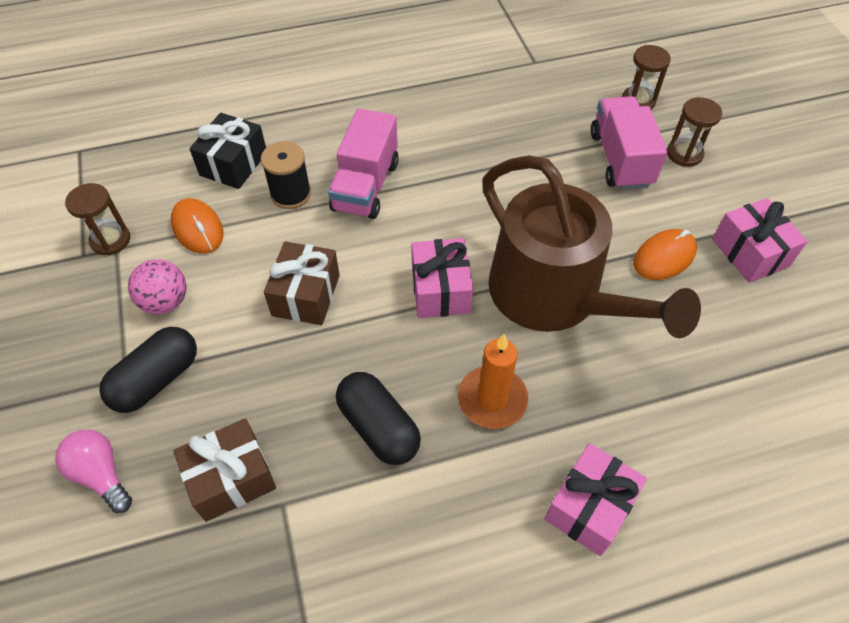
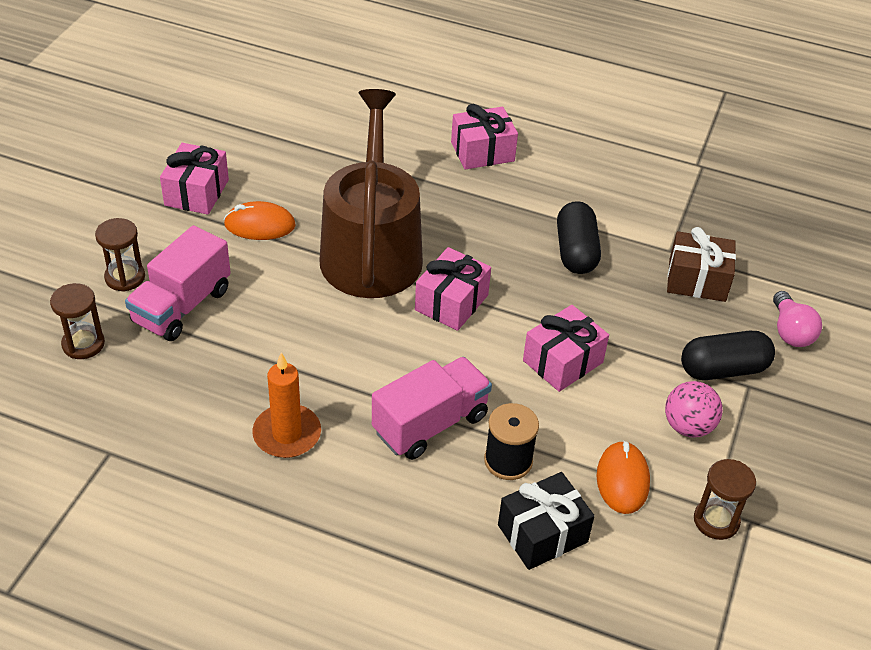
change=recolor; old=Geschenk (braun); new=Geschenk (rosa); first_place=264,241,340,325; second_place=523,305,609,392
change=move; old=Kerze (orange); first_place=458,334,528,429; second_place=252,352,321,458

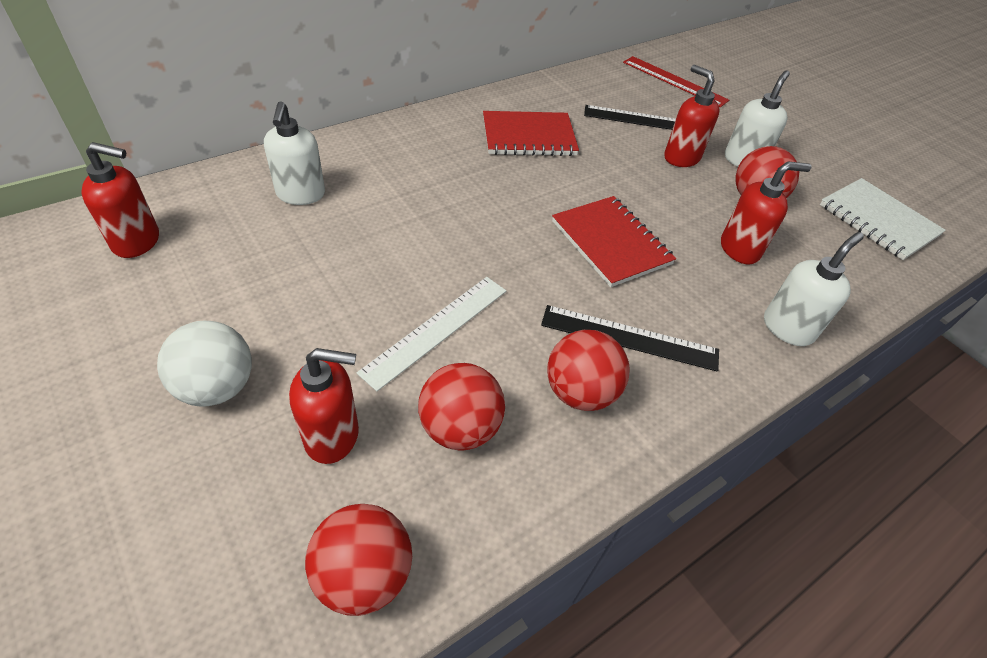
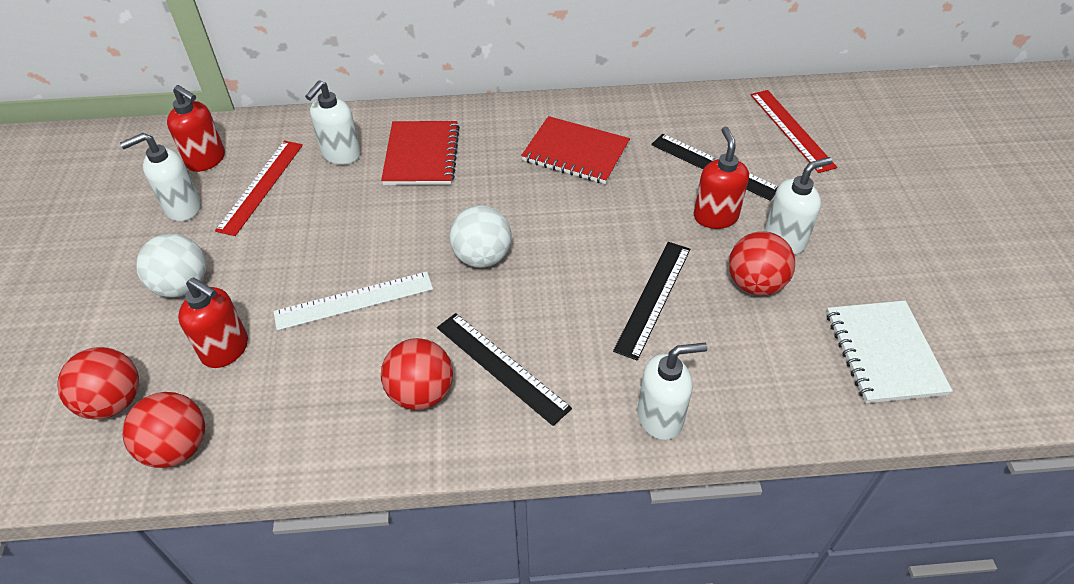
change=delete; old=Seifenspender (rot); first_place=721,161,812,264
change=move; old=Notizbuch (rot); first_place=552,196,676,287; second_place=381,121,460,185
change=move; old=Ball (rot); first_place=418,363,505,450; second_place=57,347,139,419
change=insert; new=Seifenspender (weiß); second_place=120,133,201,222
change=insert; new=Lineal (rot); second_place=215,141,303,236
change=insert; new=Ball (weiß); second_place=450,205,512,268
change=insert; new=Lineal (schwarz); second_place=613,242,690,361

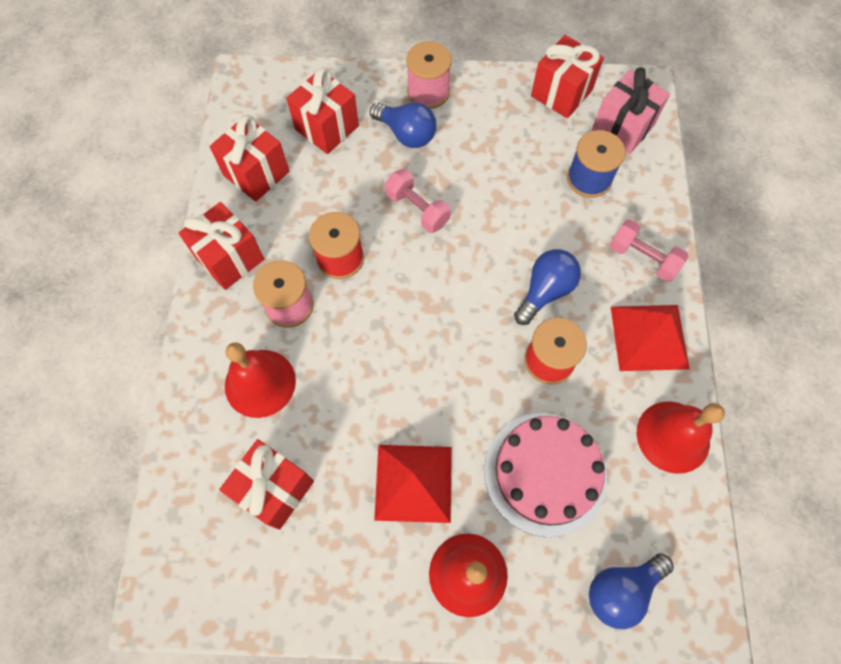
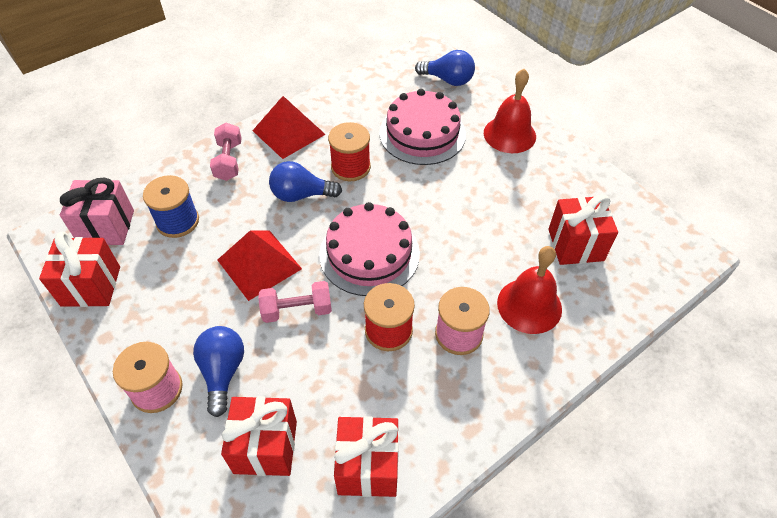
change=rotate; old=Hantel (rosa); first_place=385,169,451,233; second_place=258,281,332,323; degrees=75
change=delete; old=Geschenk (rot); first_place=179,202,264,290
change=delete; old=Glocke (rot); first_place=637,401,725,474
change=move; old=Pyramide (rot); first_place=374,445,452,523; second_place=218,230,302,301
change=insert; new=Kuchen (rosa); second_place=319,202,420,296

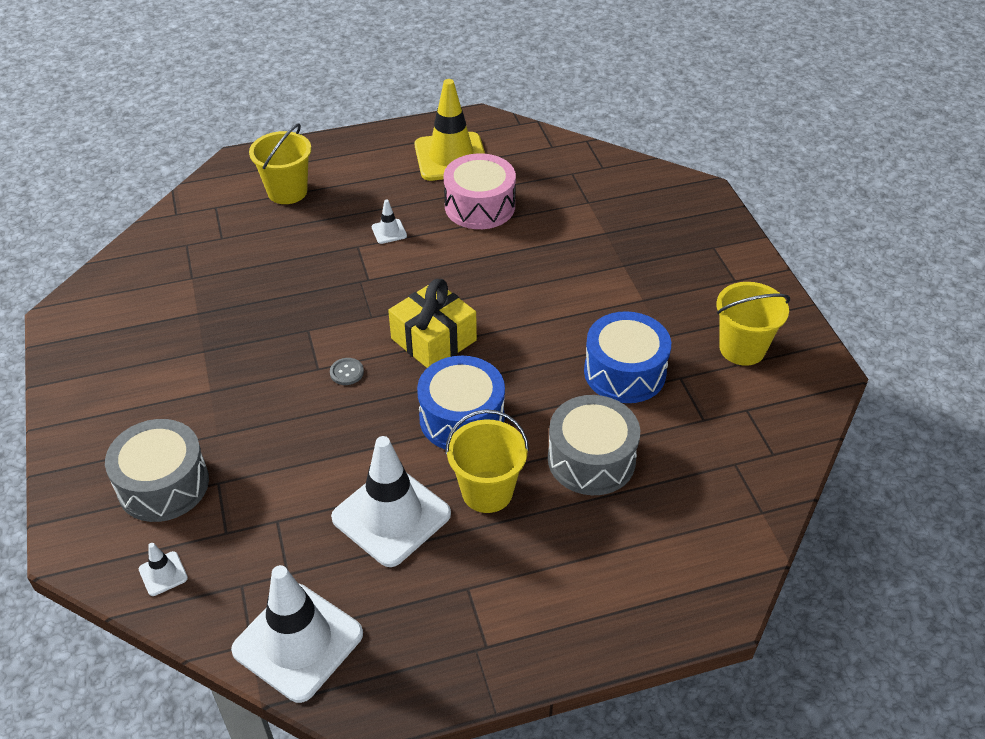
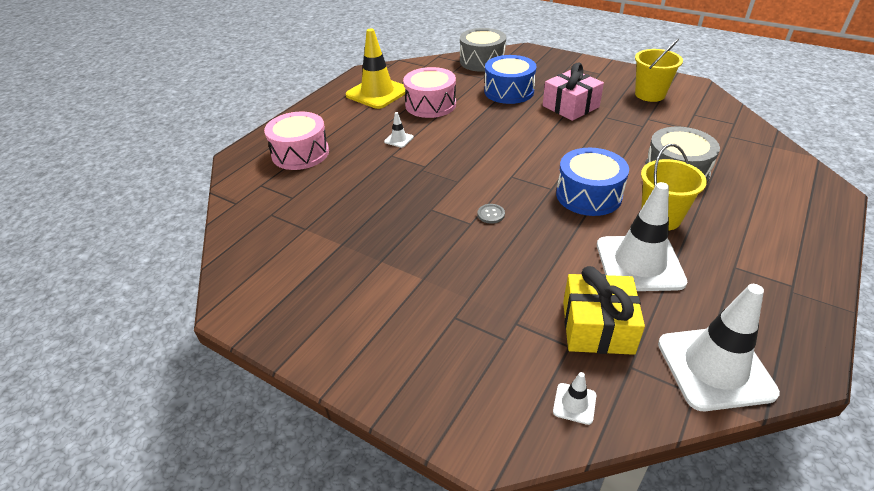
change=replace; old=Eimer (gelb); new=Trommel (rosa); first_place=249,123,311,204; second_place=264,112,329,170
change=move; old=Geschenk (gelb); first_place=388,279,477,368; second_place=563,266,645,355
change=move; old=Trommel (blau); first_place=584,311,671,403; second_place=484,55,536,104
change=move; old=Trommel (grau); first_place=105,419,209,522; second_place=460,28,506,72
change=insert; new=Geschenk (rosa); second_place=543,63,604,121

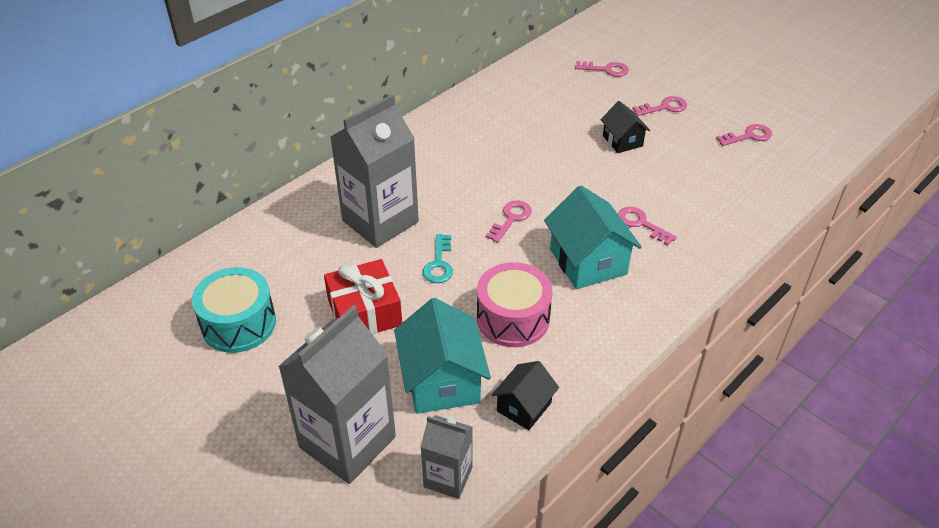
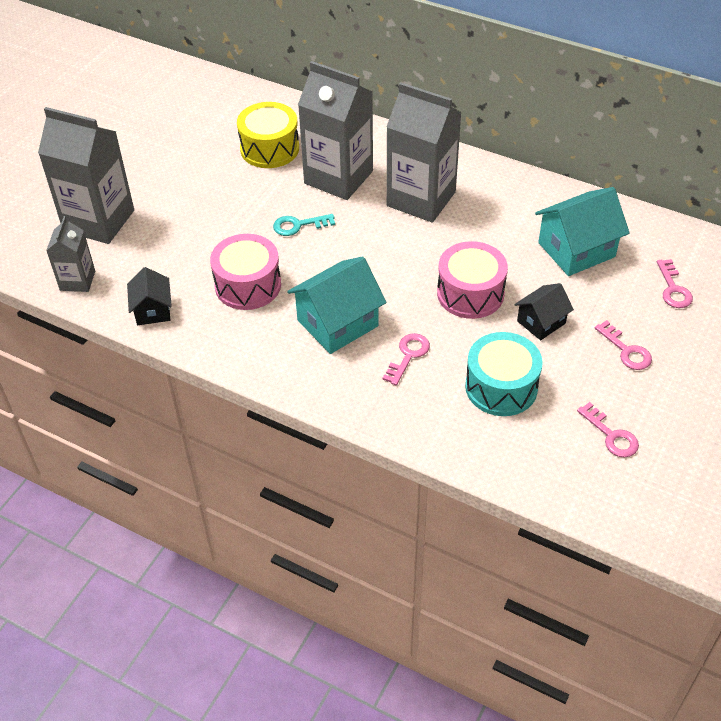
change=delete; old=Schlüssel (rosa); first_place=485,201,532,243
change=delete; old=Geschenk (rot); first_place=324,259,402,335
change=move; old=Trommel (türkis); first_place=192,267,276,353; second_place=465,332,543,416
change=move; old=Haus (türkis); first_place=394,298,491,414; second_place=535,187,630,276
change=rotate; old=Haus (schwarz); first_place=492,361,559,430; second_place=127,267,172,325; degrees=60
change=insert; new=Getränkekarton (grau); second_place=386,82,462,223
change=insert; new=Trommel (gelb); second_place=237,102,299,168
change=insert; new=Trommel (rosa); second_place=437,241,508,319

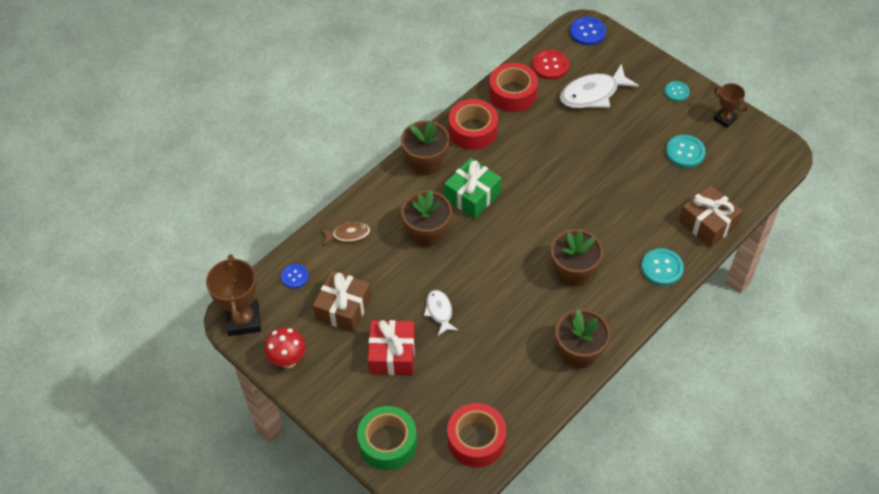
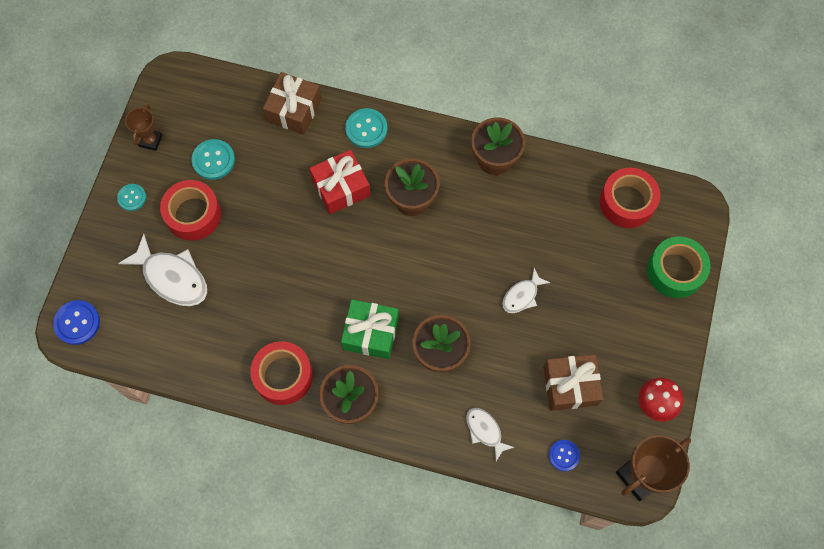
change=delete; old=Knopf (rot); first_place=532,50,569,80
change=move; old=Klebeband (rot); first_place=489,63,538,112; second_place=160,180,221,241
change=recolor; old=Fisch (braun); new=Fisch (weiß); first_place=321,220,371,246; second_place=466,408,515,461
change=move; old=Geschenk (rot); first_place=368,320,415,375; second_place=309,150,370,214

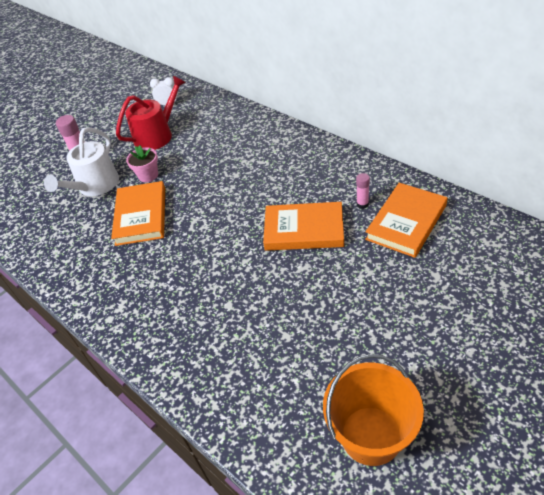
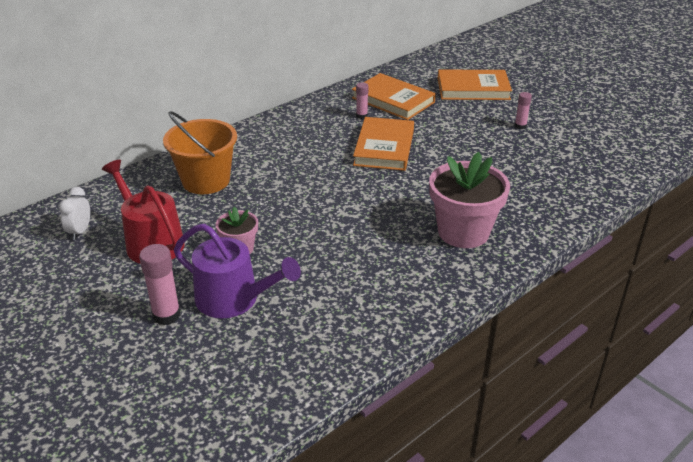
change=recolor; old=Gießkanne (weiß); new=Gießkanne (lila); first_place=44,127,119,196; second_place=174,223,301,318
change=move; old=Buch (orange); first_place=111,181,165,246; second_place=438,69,512,100
change=move; old=Eimer (orange); first_place=323,354,424,466; second_place=163,111,237,194
change=insert; new=Klebestift (rosa); second_place=515,92,532,129
change=insert; new=Blumentopf (rosa); second_place=429,152,510,248

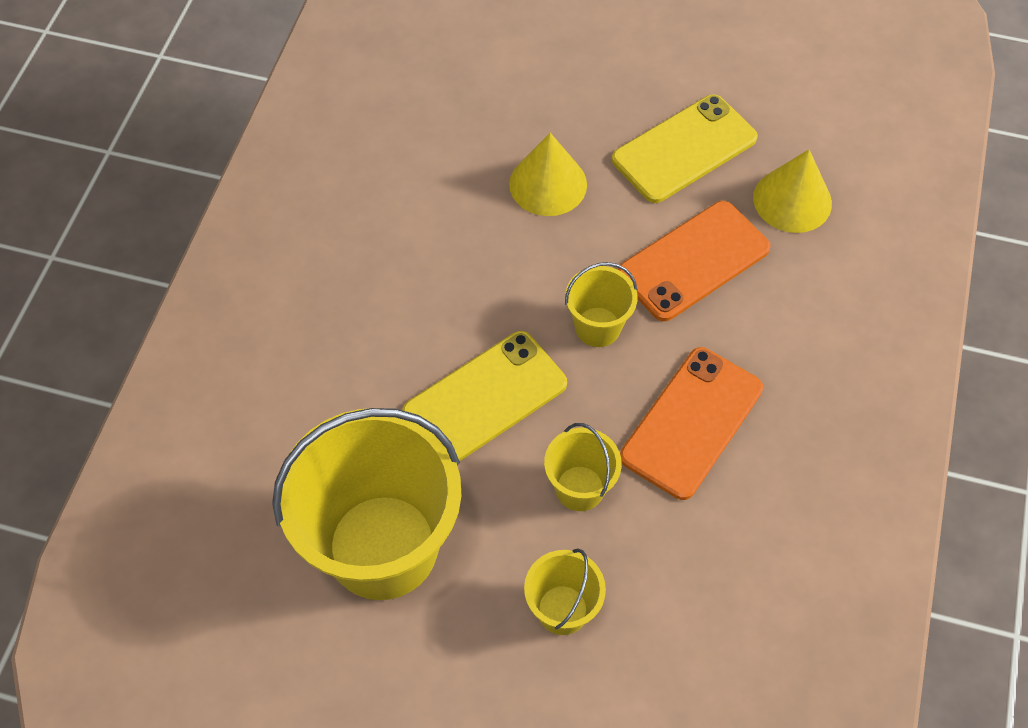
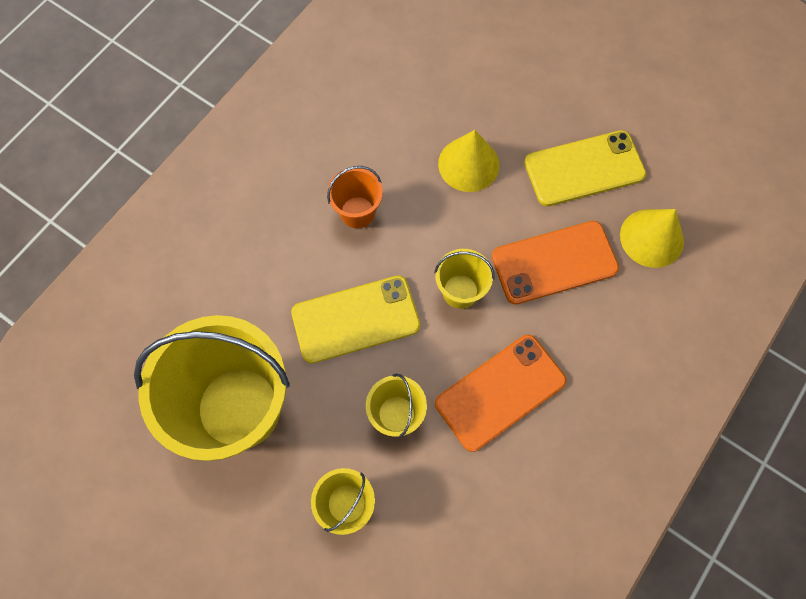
change=insert; new=Eimer (orange); second_place=327,166,383,228

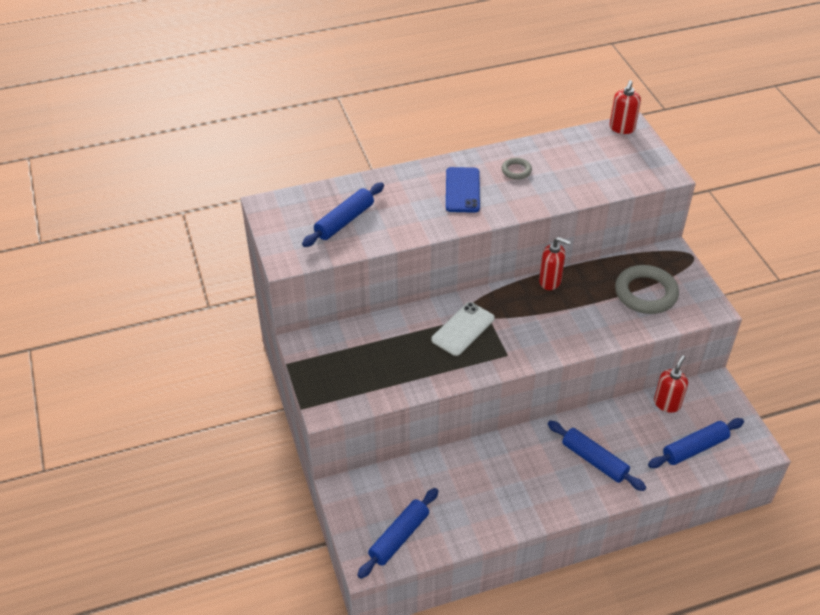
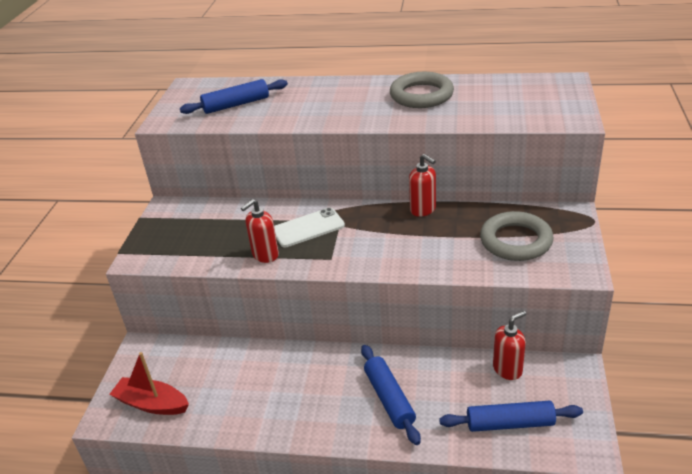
change=move; old=Seifenspender (rot); first_place=609,80,641,134; second_place=241,199,279,263
change=resize; old=Ring (grau); first_place=502,158,532,180; second_place=390,72,454,108; factor=2.04
change=delete; old=Handy (blau); first_place=446,167,480,213
change=replace; old=Nudelholz (blau); new=Boot (rot); first_place=358,488,438,579; second_place=109,352,189,415

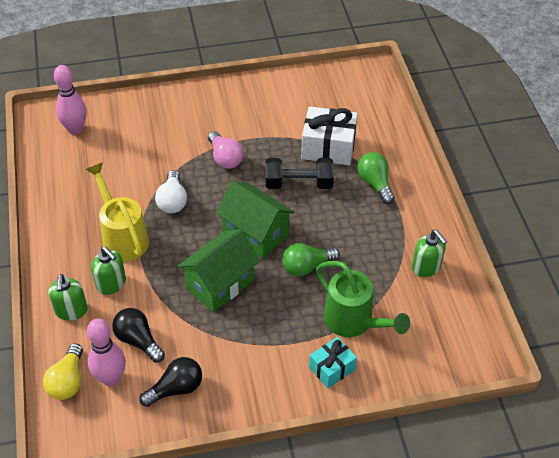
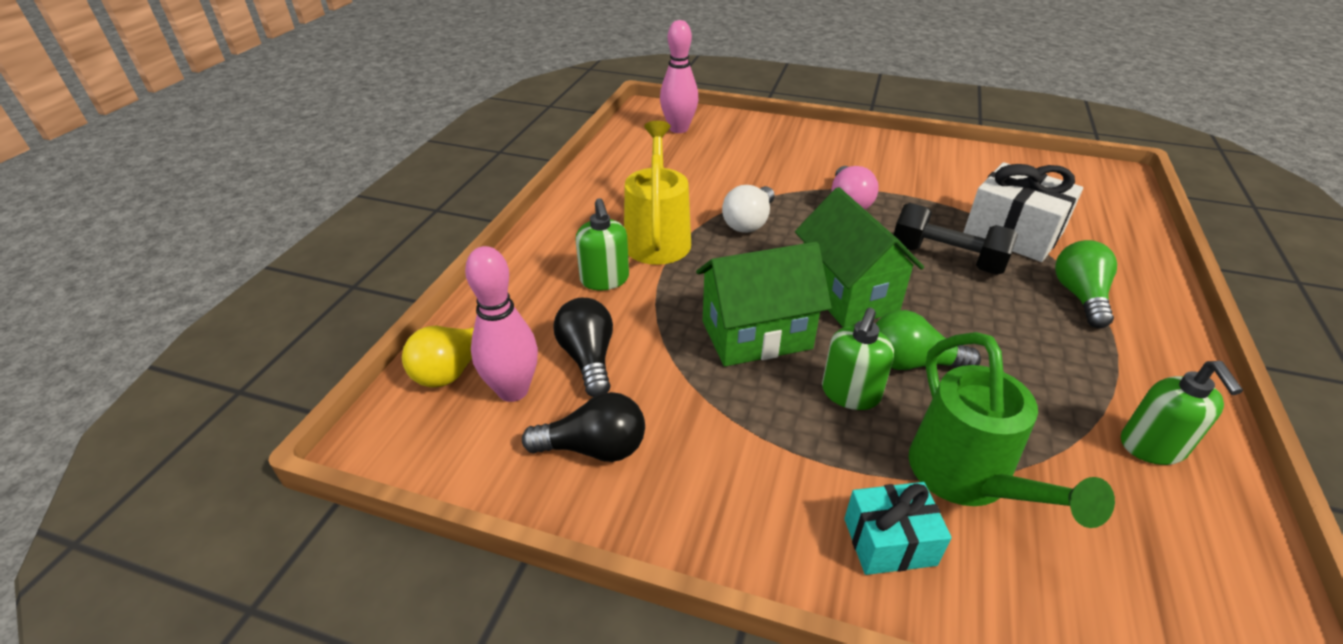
change=move; old=Seifenspender (grün); first_place=48,274,88,321; second_place=822,308,894,410

